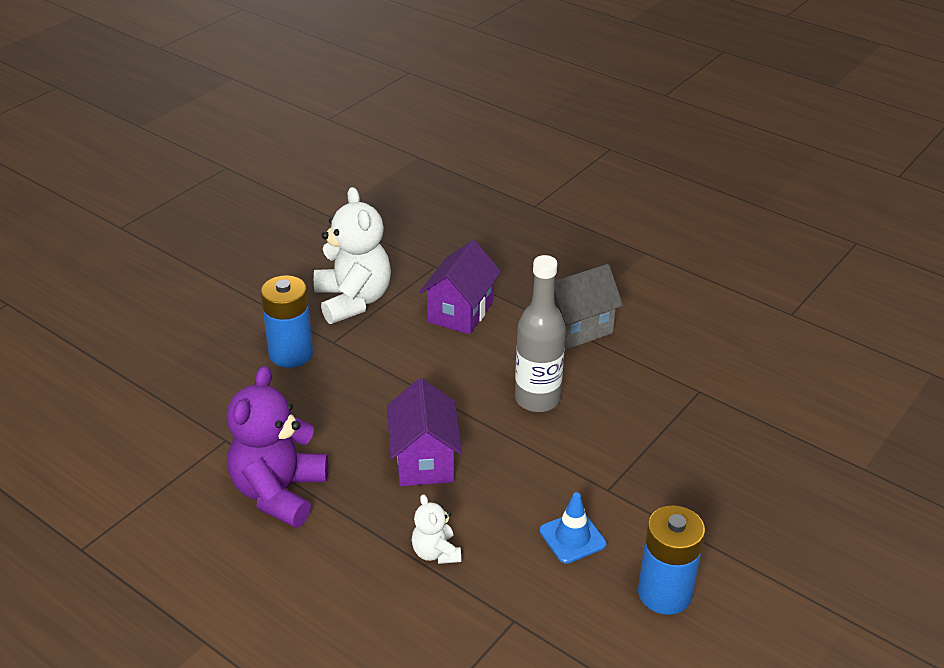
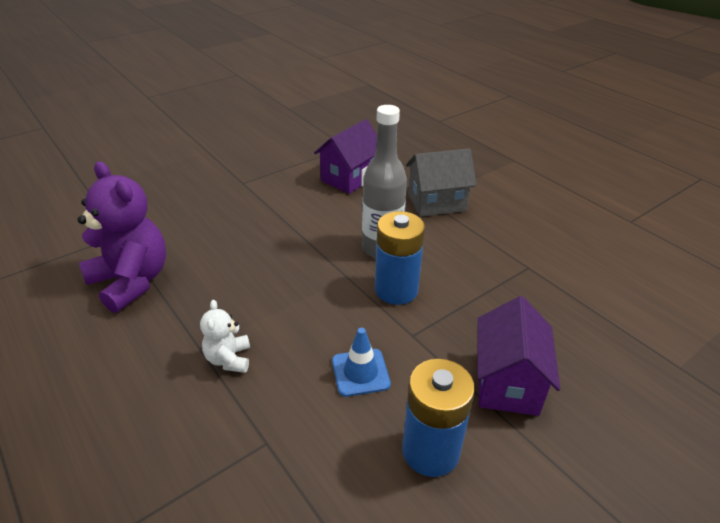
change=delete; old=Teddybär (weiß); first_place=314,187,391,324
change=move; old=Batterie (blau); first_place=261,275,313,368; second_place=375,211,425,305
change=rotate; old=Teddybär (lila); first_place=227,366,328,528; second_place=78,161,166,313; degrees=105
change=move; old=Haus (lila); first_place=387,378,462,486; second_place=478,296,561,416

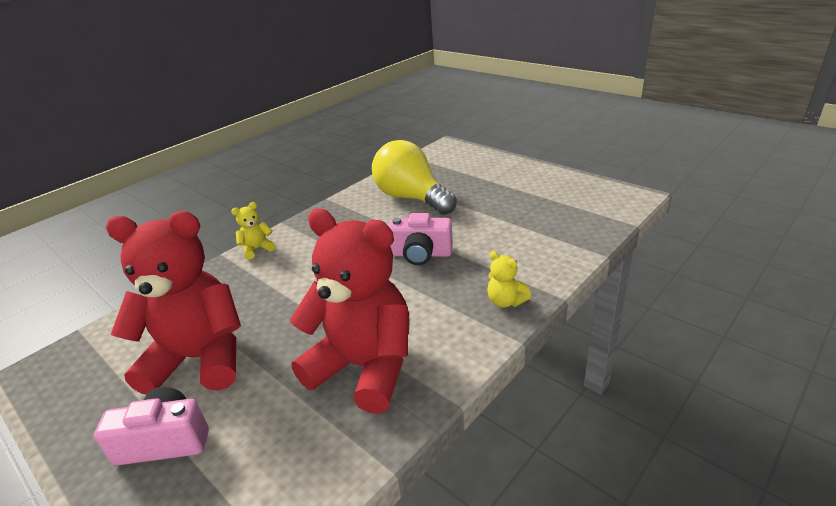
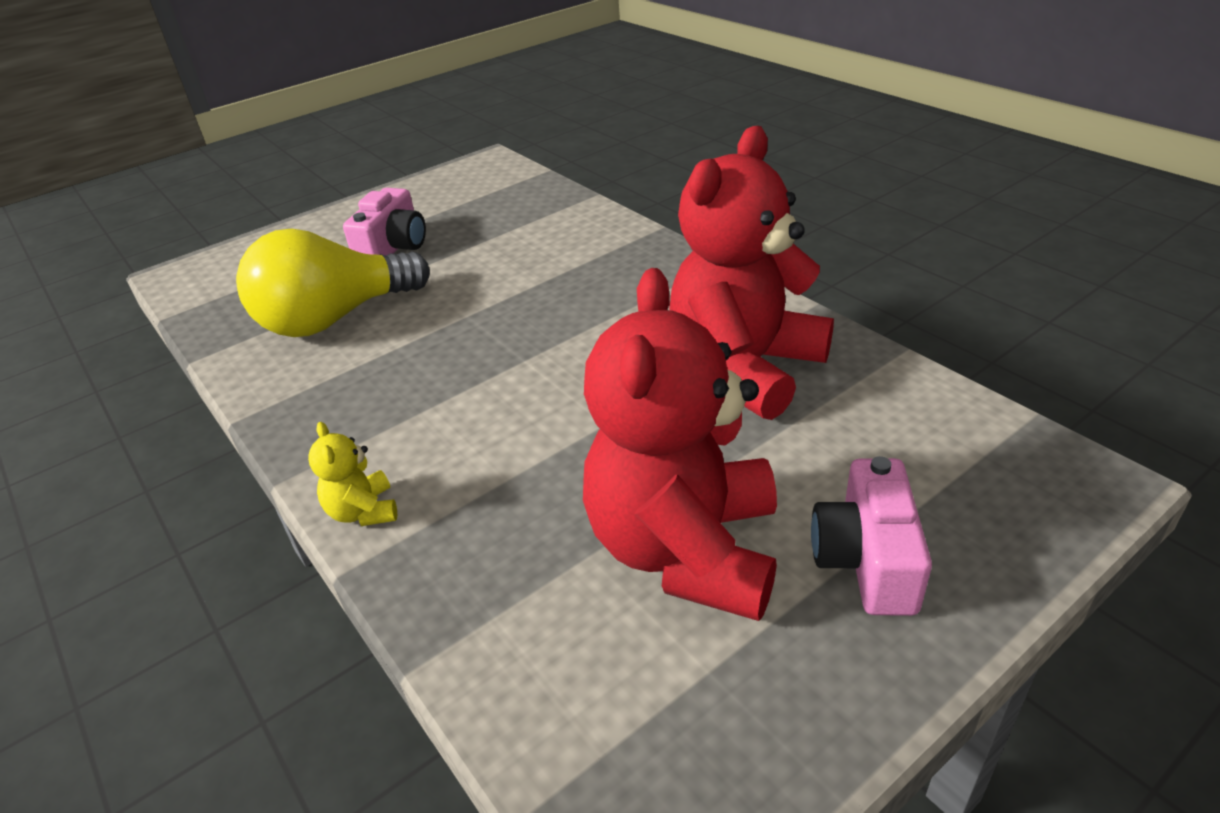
change=move; old=Kamera (rosa); first_place=388,213,453,265; second_place=343,188,426,256
change=delete; old=Teddybär (gelb); first_place=487,251,531,308

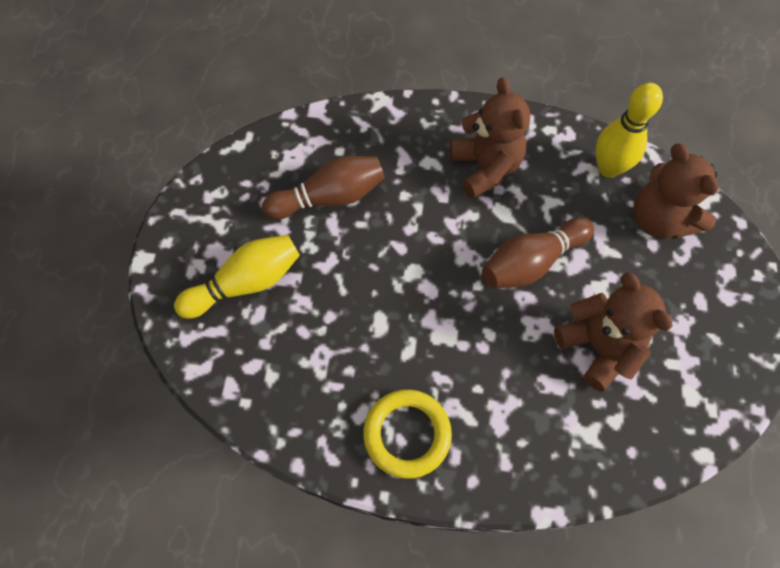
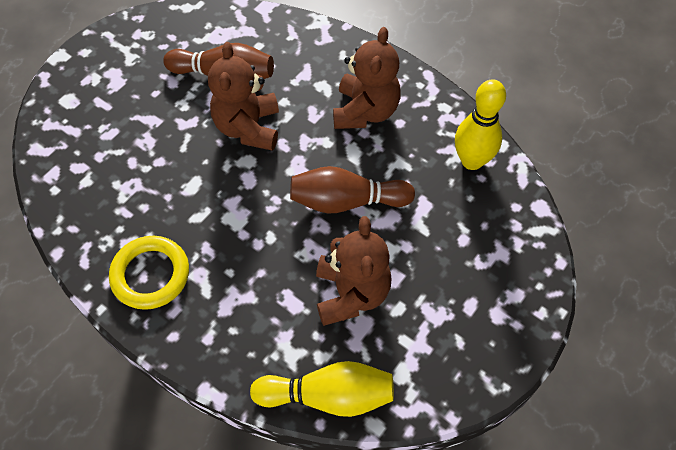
change=move; old=Teddybär (braun); first_place=634,143,718,239; second_place=208,42,279,151
change=move; old=Bowlingkegel (gelb); first_place=174,235,300,319; second_place=250,361,394,417

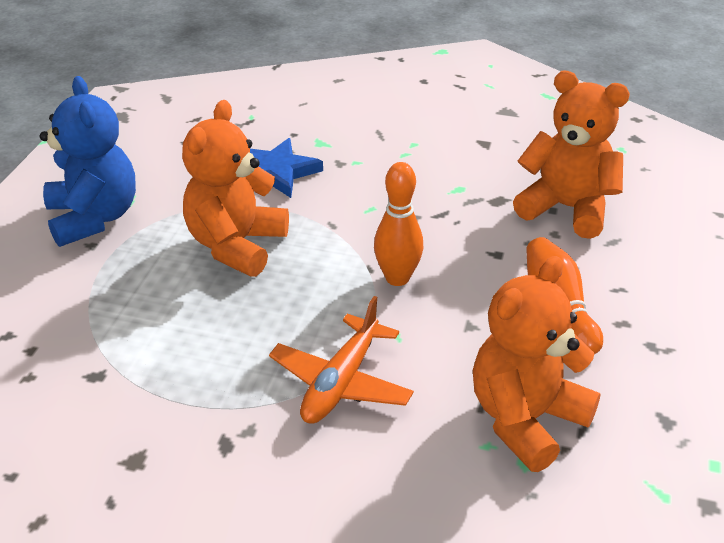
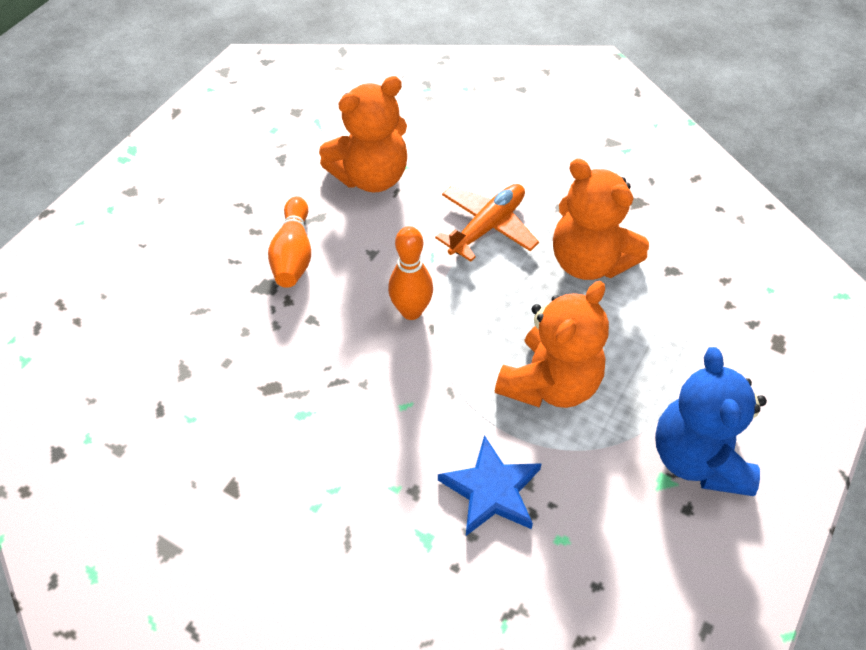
change=move; old=Teddybär (orange); first_place=513,70,630,239; second_place=553,158,649,280

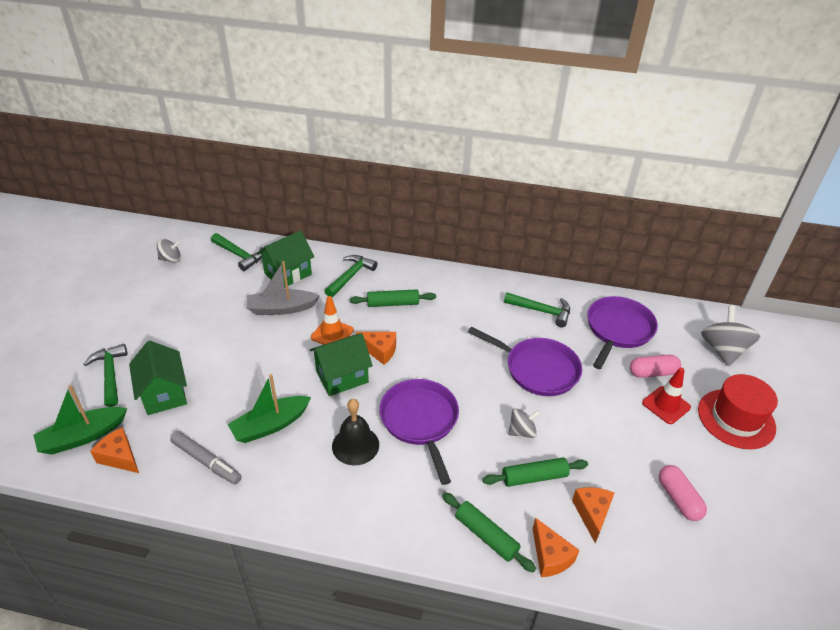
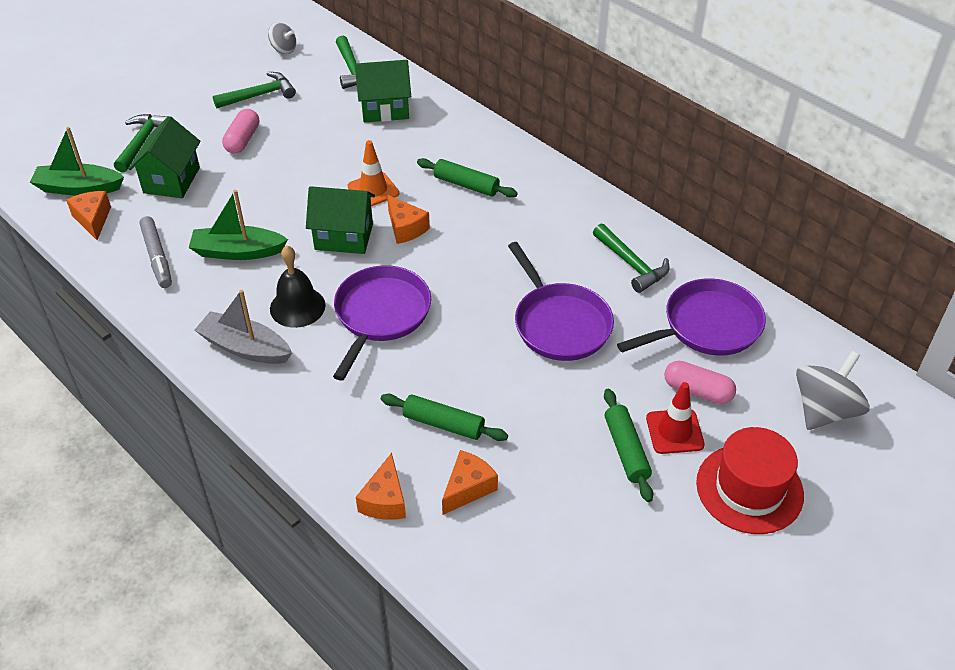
change=move; old=Hammer (grün); first_place=325,255,377,297; second_place=213,72,296,108
change=move; old=Boot (grau); first_place=247,261,320,315; second_place=195,290,292,364
change=delete; old=Kreisel (grau); first_place=508,408,540,438
change=move; old=Kapsel (rosa); first_place=659,465,707,521; second_place=222,109,259,154
change=move; old=Nudelholz (grün); first_place=442,492,536,572; second_place=604,389,654,502

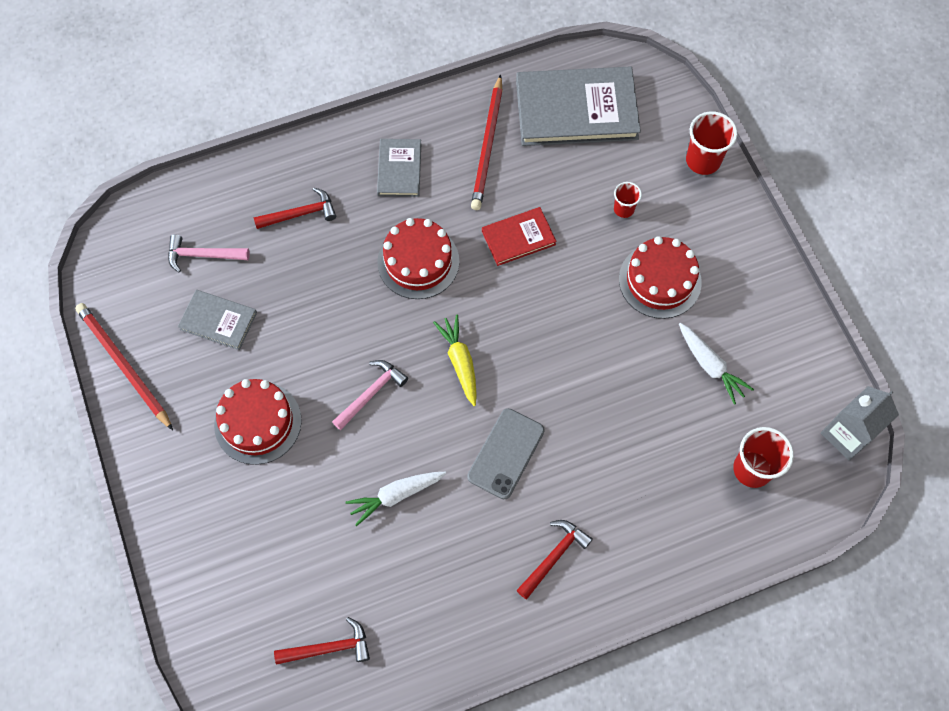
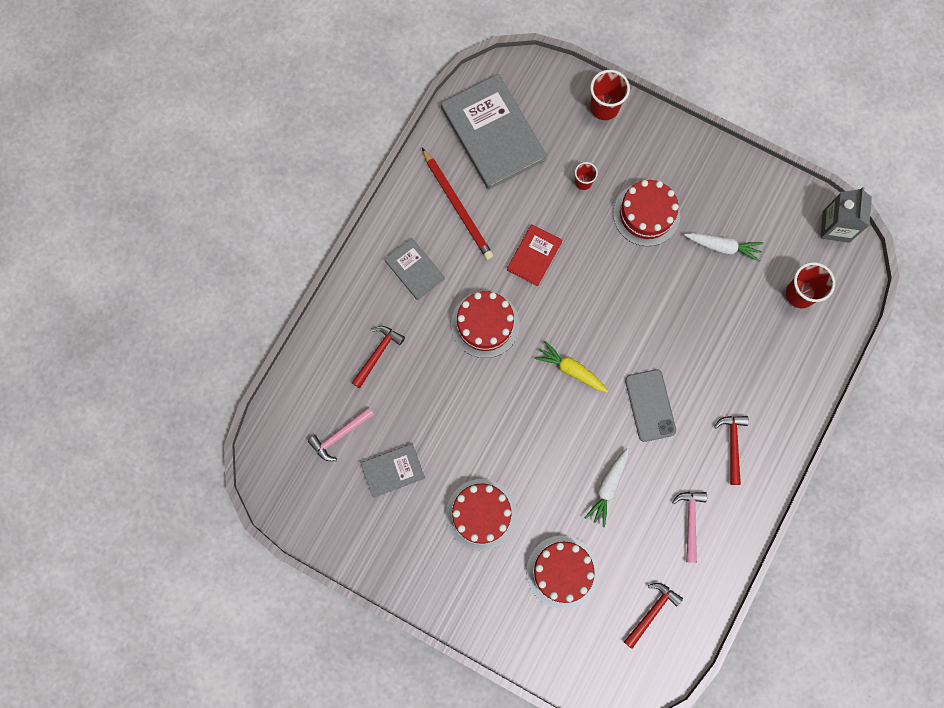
change=rotate; old=Buch (grau); first_place=516,67,641,146; second_place=441,74,547,190; degrees=-75
change=delete; old=Bleistift (rot); first_place=75,303,173,430
change=move; old=Hammer (rosa); first_place=332,360,408,430; second_place=672,492,707,563
change=insert; new=Kuchen (rot); second_place=526,536,598,609

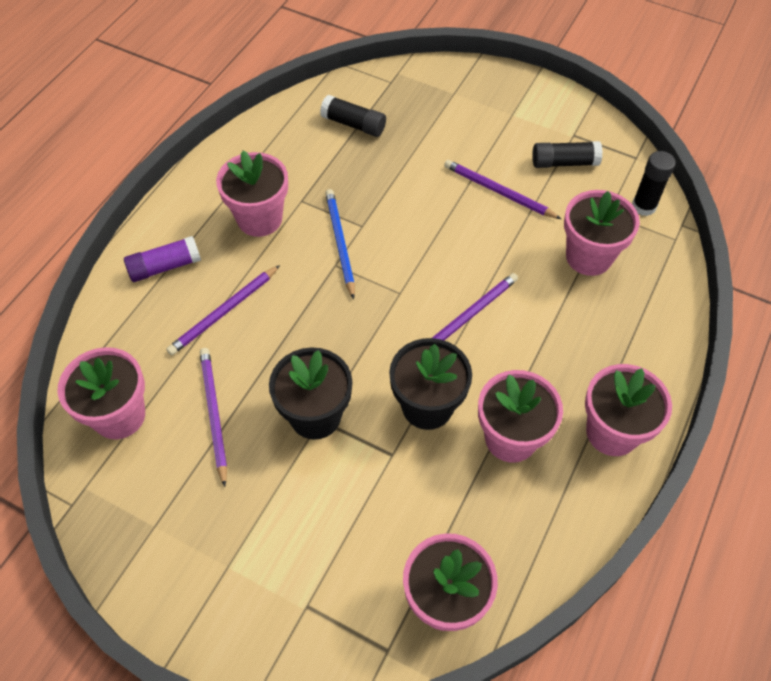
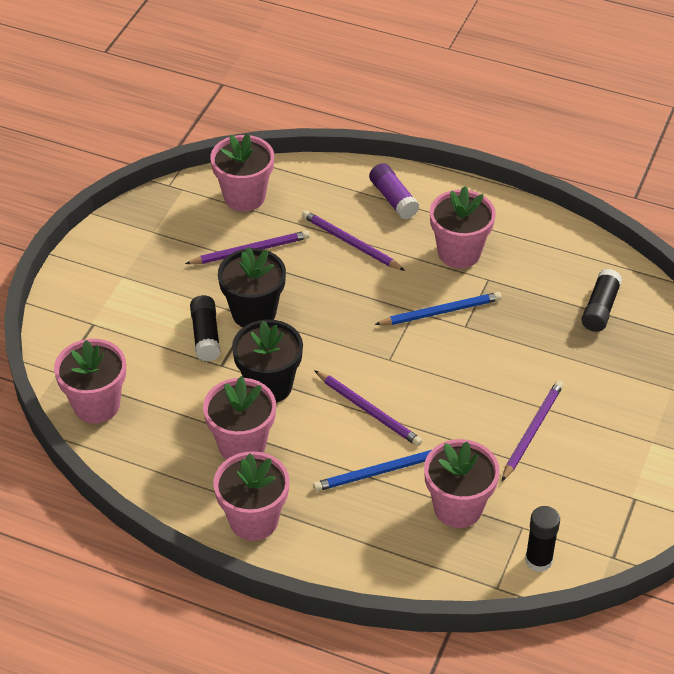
change=move; old=Klebestift (schwarz); first_place=532,141,603,168; second_place=190,295,221,361
change=insert; new=Bleistift (blau); second_place=313,450,431,491

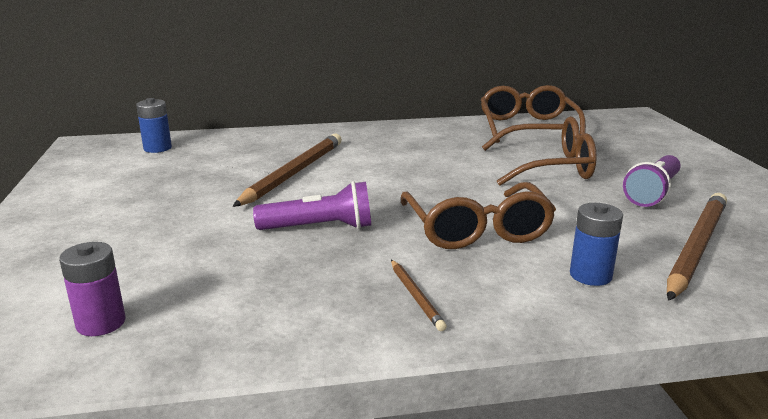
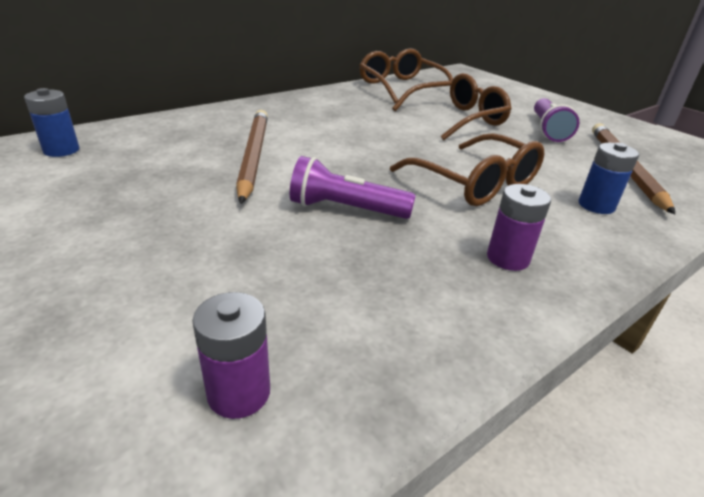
change=rotate; old=Taschenlampe (lila); first_place=253,181,371,230; second_place=290,156,416,219; degrees=-135
change=replace; old=Bleistift (braun); new=Batterie (lila); first_place=391,260,447,331; second_place=487,184,551,271

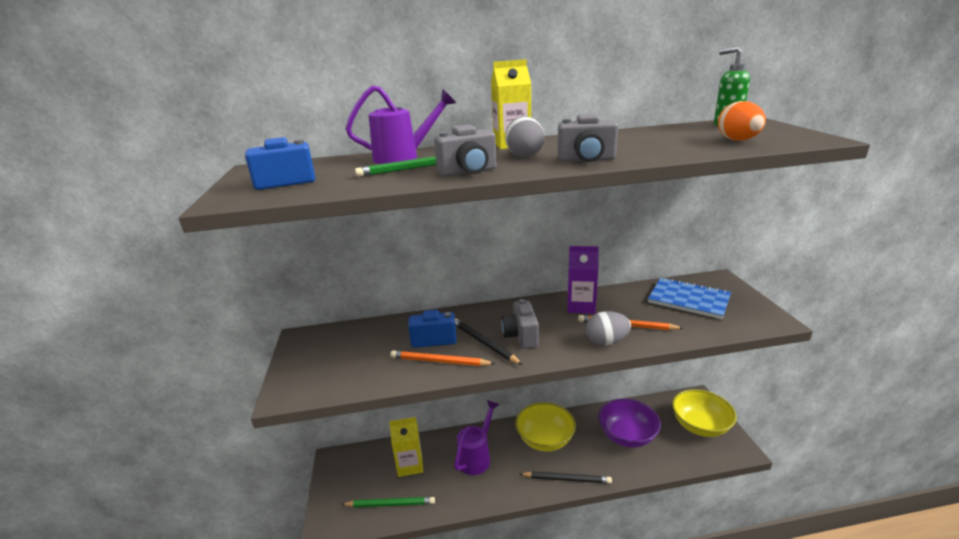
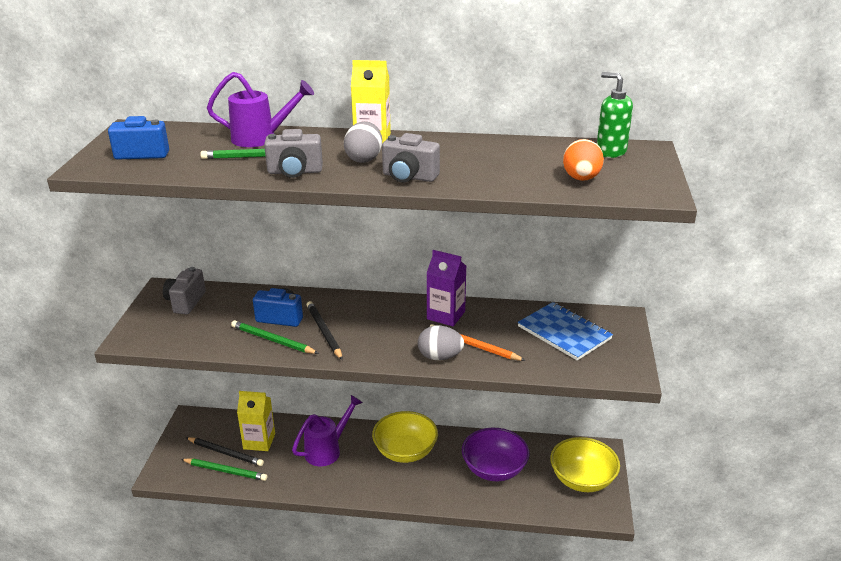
change=move; old=Kamera (grau); first_place=501,299,539,349; second_place=163,267,206,314
change=recolor; old=Bleistift (orange); new=Bleistift (grün); first_place=390,350,495,366; second_place=231,320,319,354
change=move; old=Bleistift (schwarz); first_place=520,471,612,484; second_place=186,437,264,466

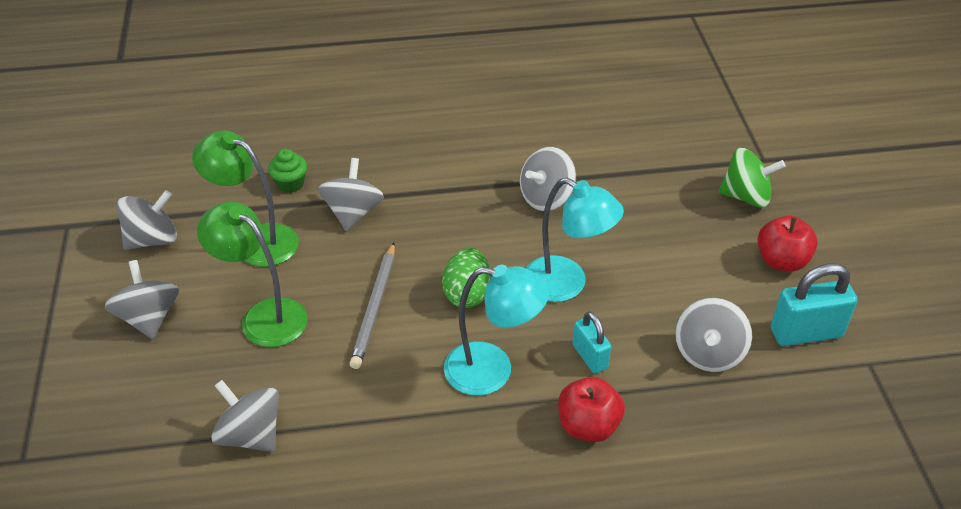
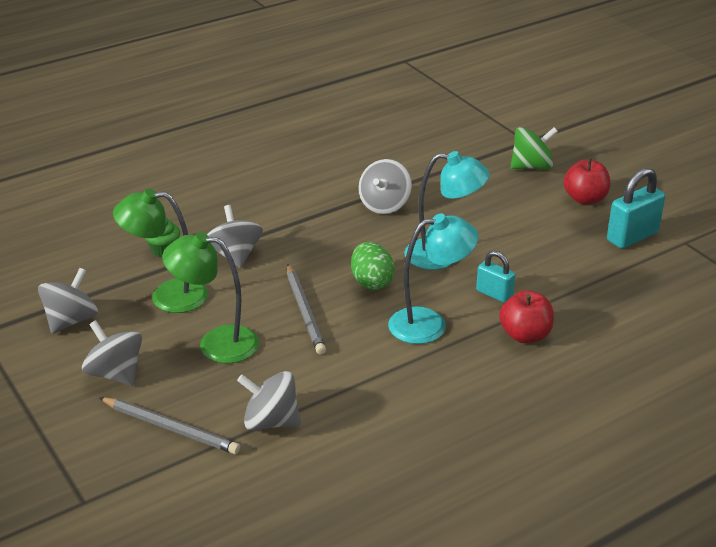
change=delete; old=Kreisel (grau); first_place=675,297,752,372
change=insert; new=Bleistift (grau); second_place=99,397,240,454

